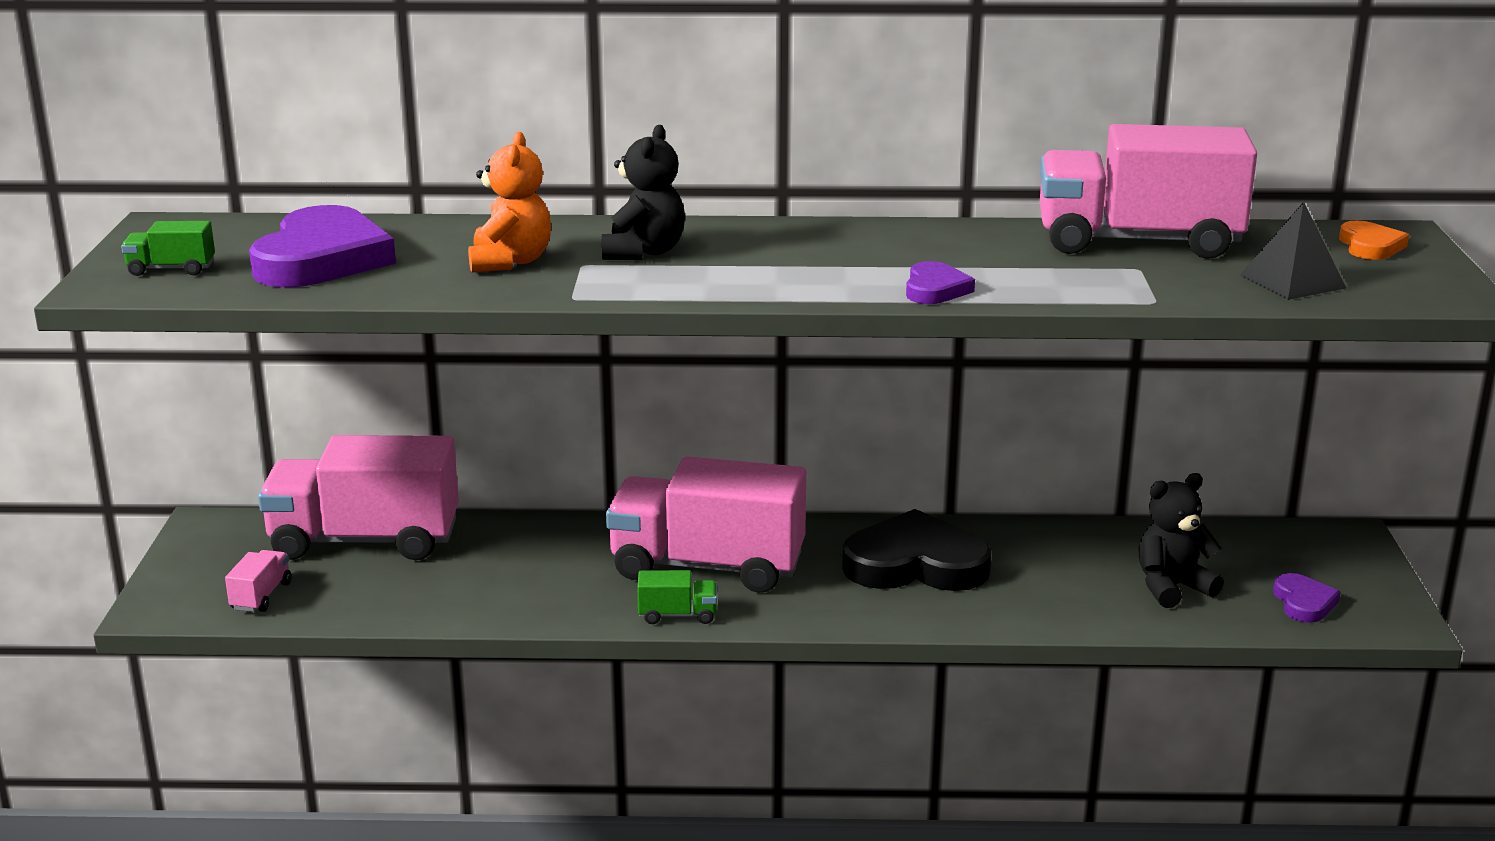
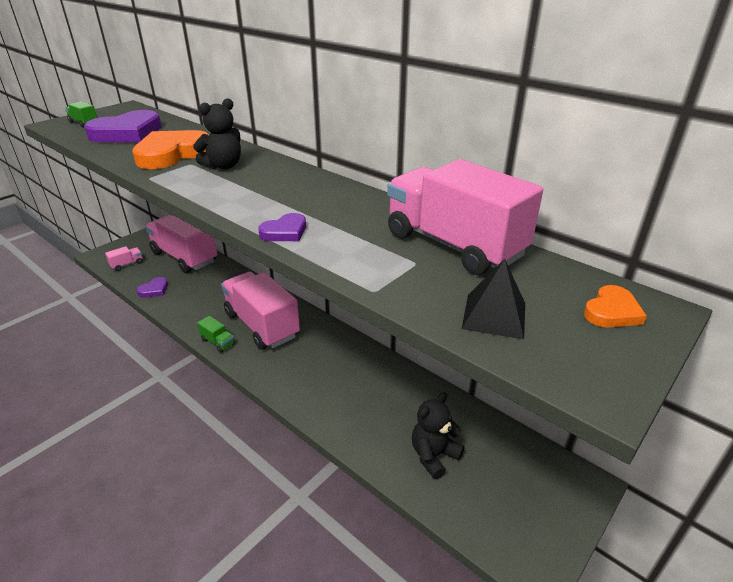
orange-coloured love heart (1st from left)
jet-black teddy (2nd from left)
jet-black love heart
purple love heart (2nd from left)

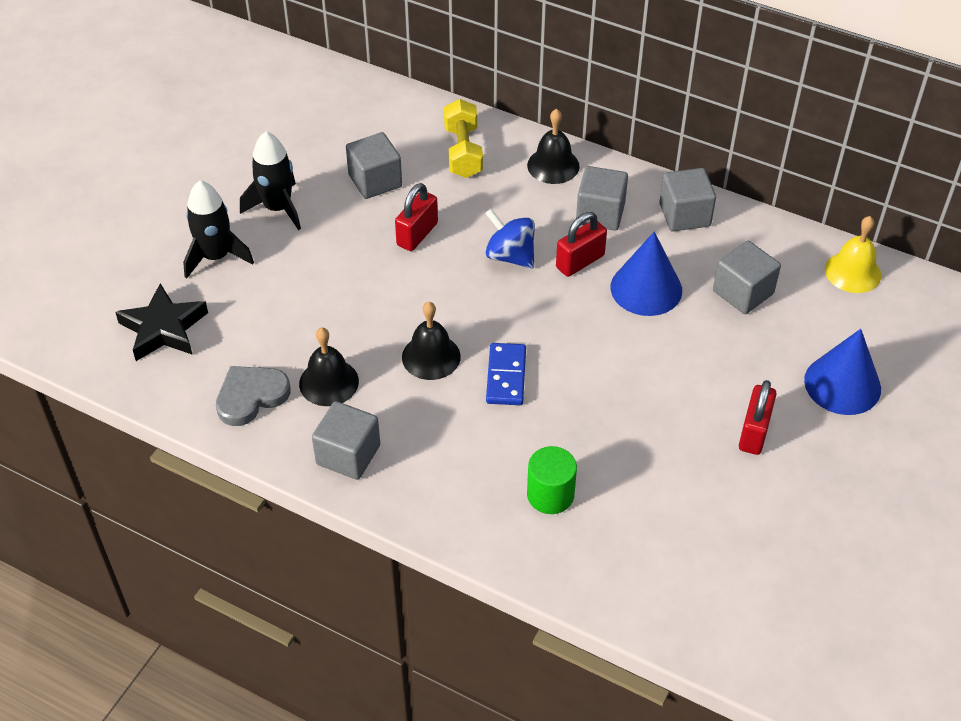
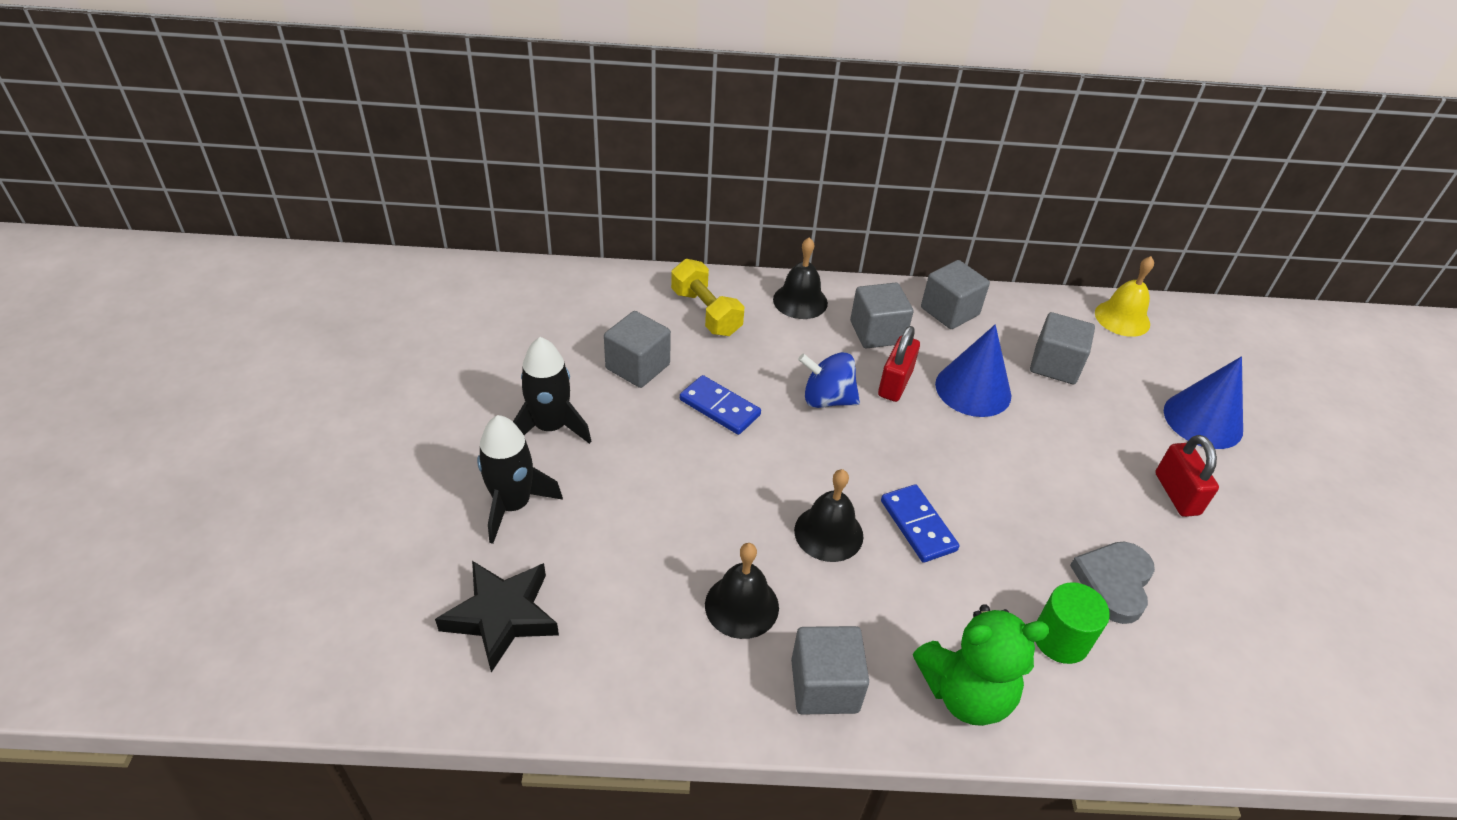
blue domino piece (1st from left)
gray love heart
green teddy

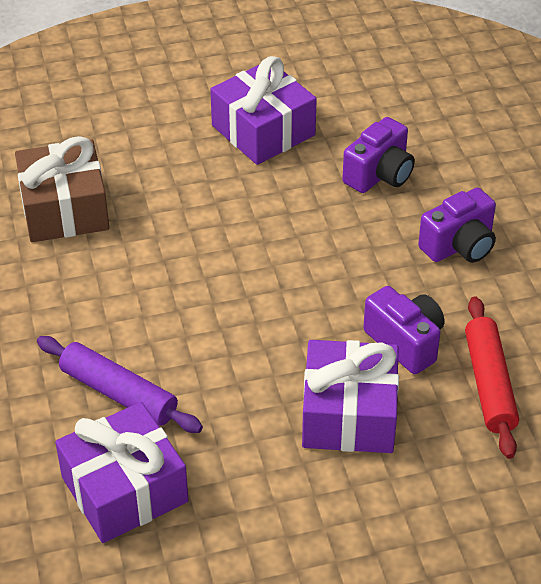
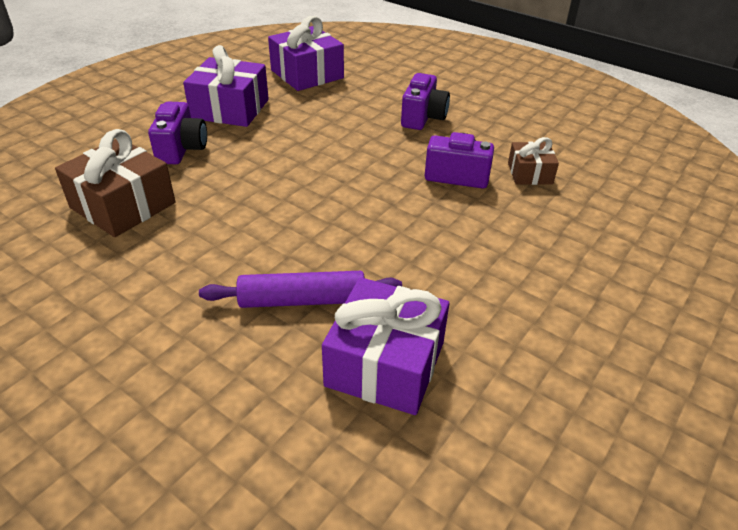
purple compact camera (1st from left)
brown gift (2nd from left)
purple gift (2nd from left)

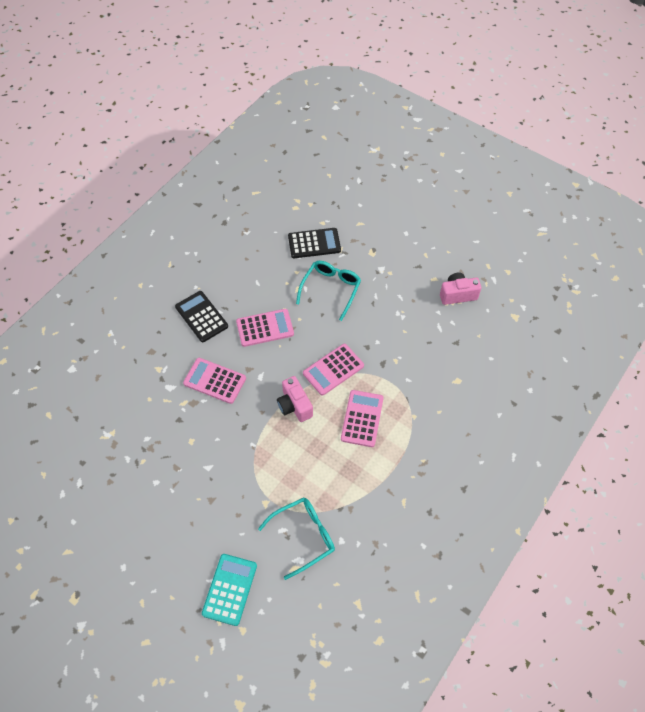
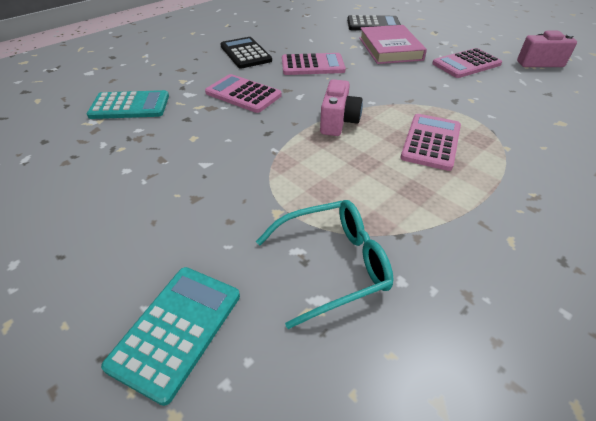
pink hardback
pink calculator (4th from left)
pink compact camera (1st from left)
turquoise calculator (1st from left)

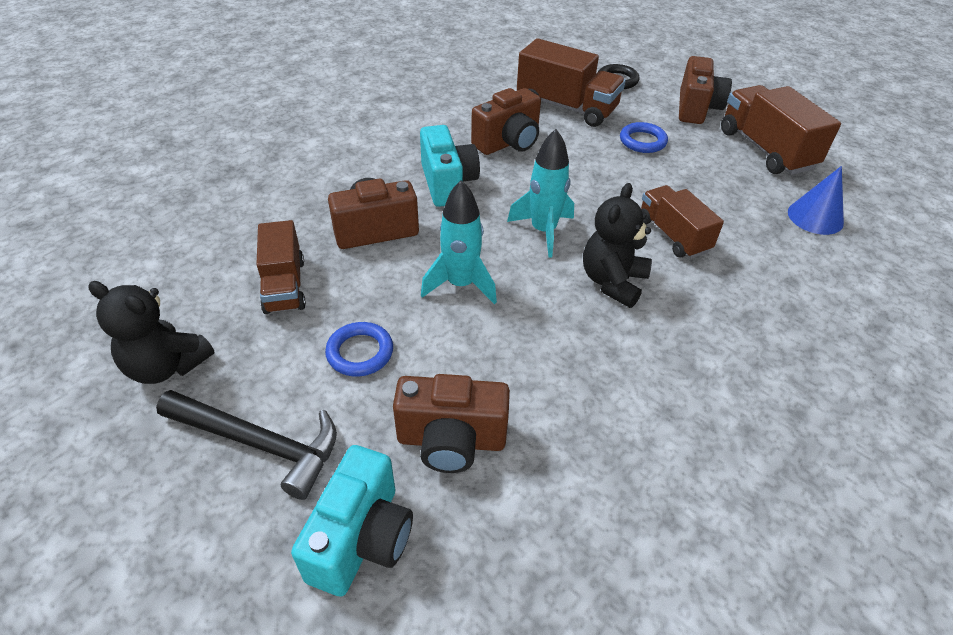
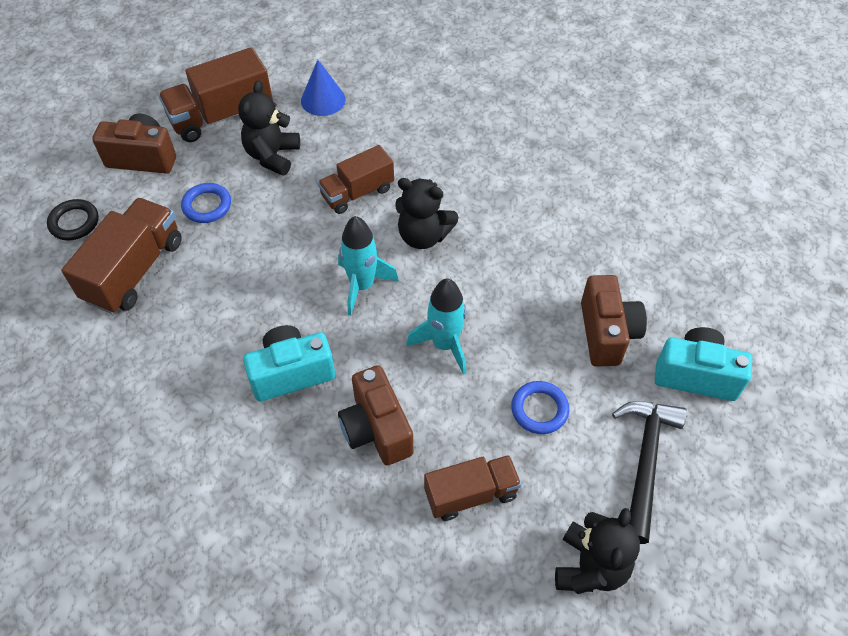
brown compact camera (3rd from left in the first image)
jet-black teddy (1st from left)

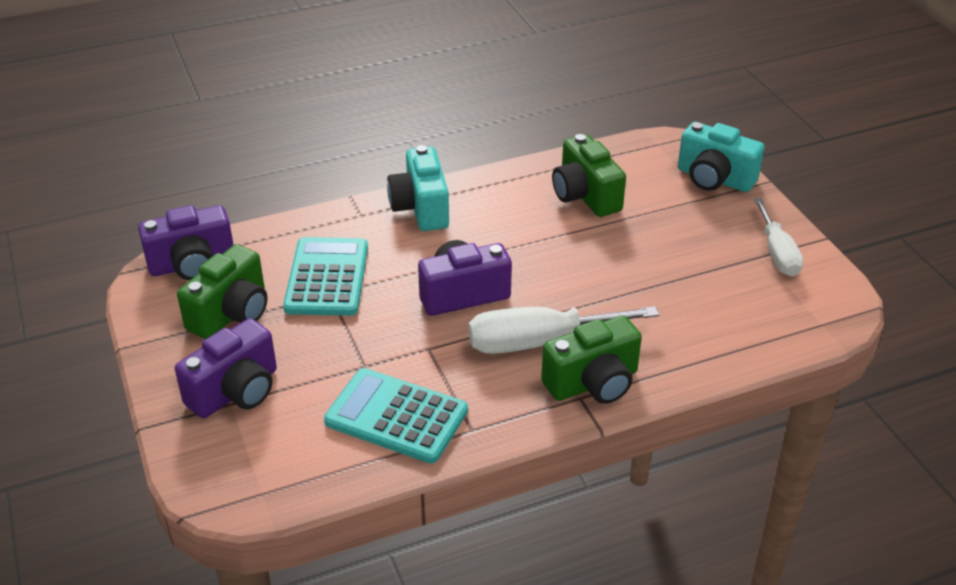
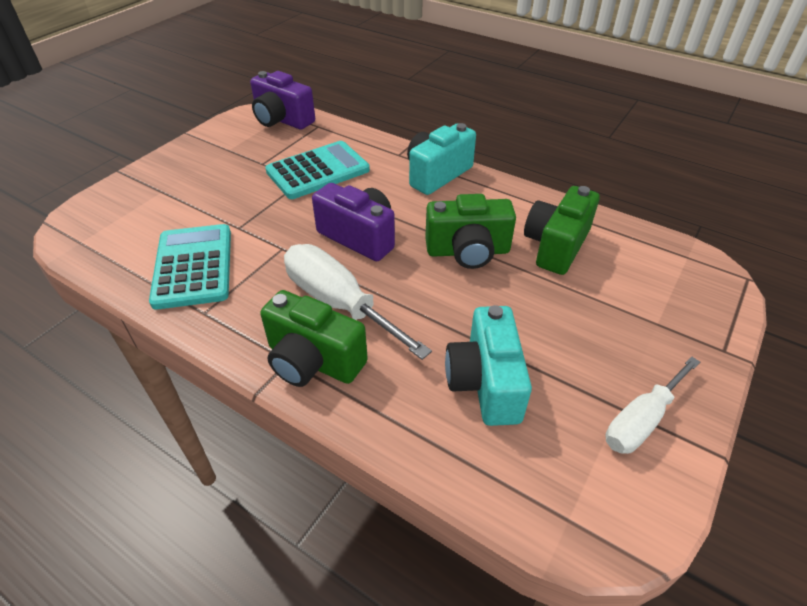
turquoise compact camera (2nd from left)
green compact camera (2nd from left)
purple compact camera (2nd from left in the first image)

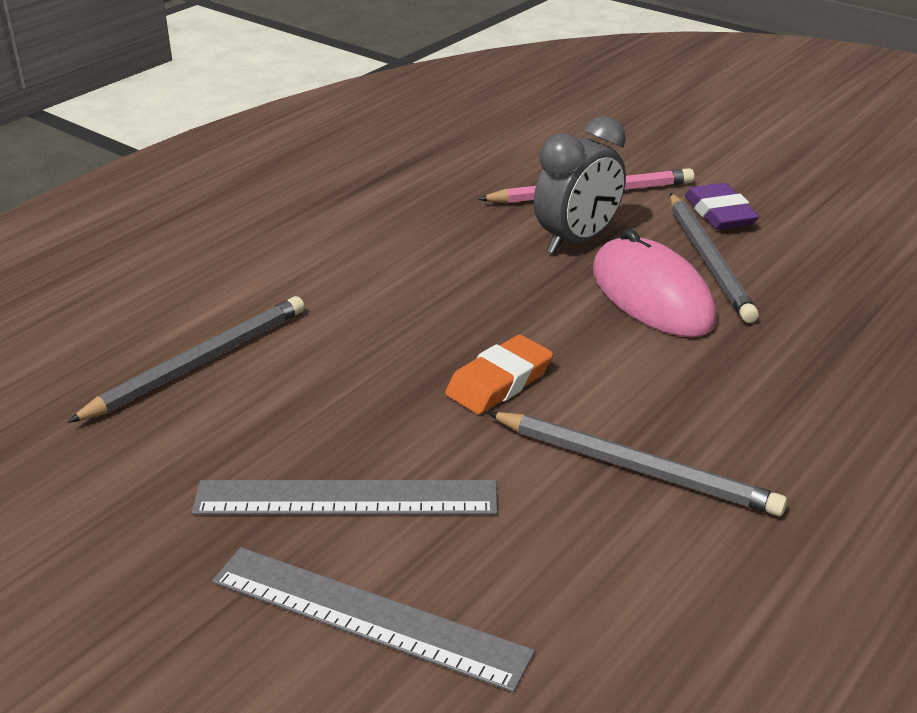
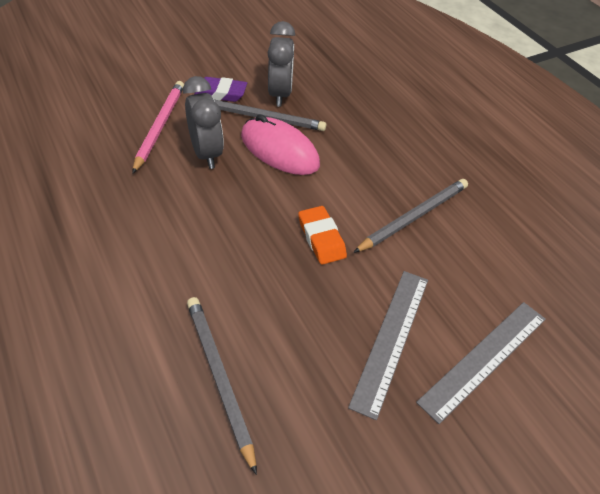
pink PC mouse
gray clock (2nd from left)

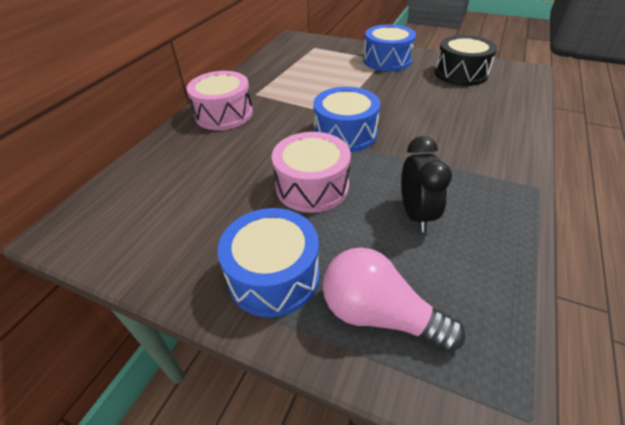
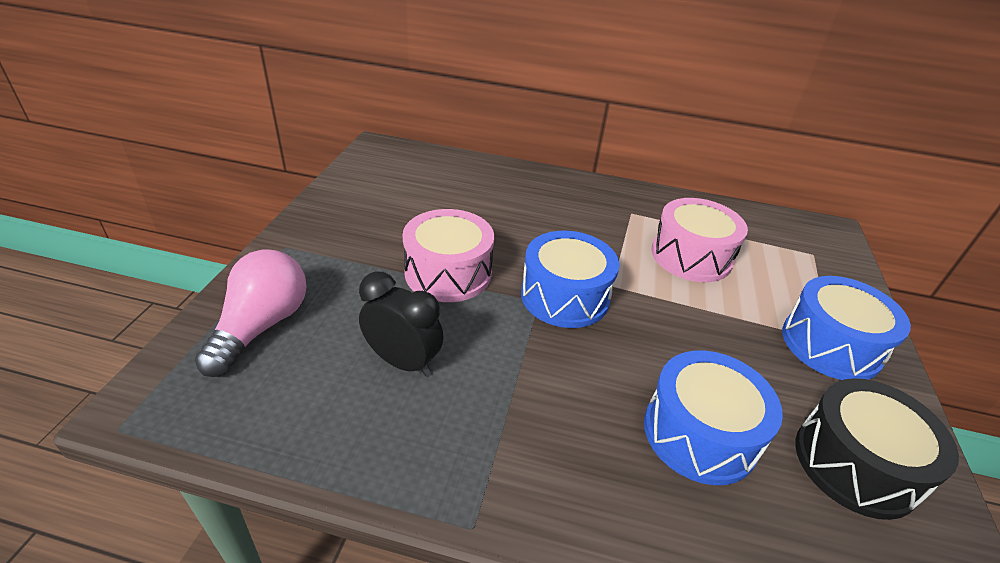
pink snare drum (2nd from left)
jet-black clock
blue snare drum (2nd from left)

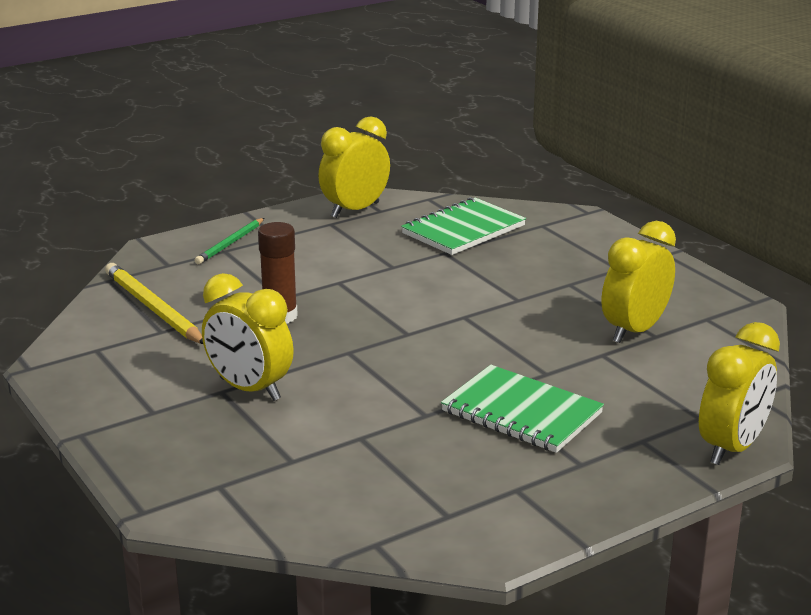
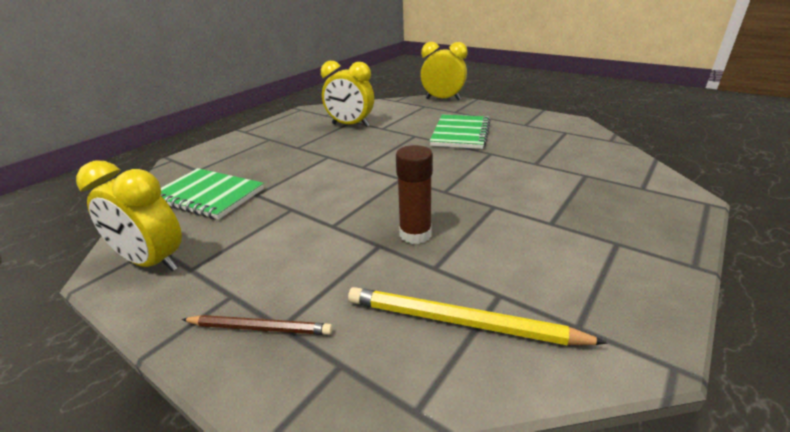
brown pencil
bright yellow pencil
bright yellow clock (1st from left in the first image)

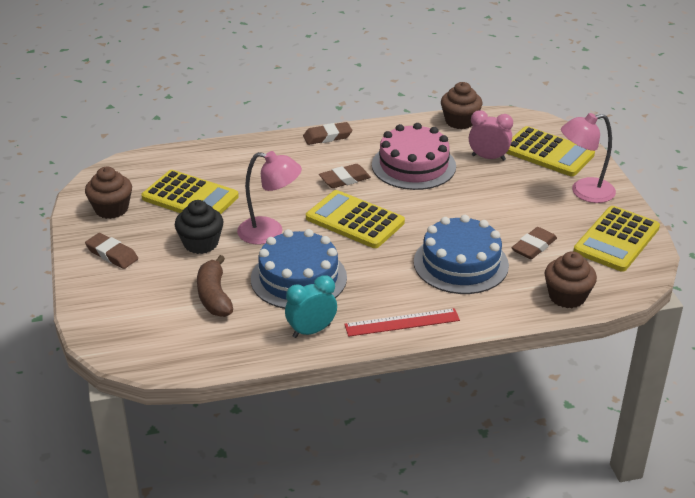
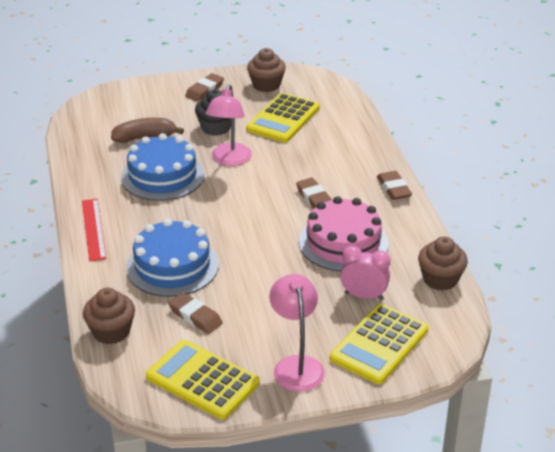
pink clock
bright yellow calculator (2nd from left in the first image)
turquoise clock

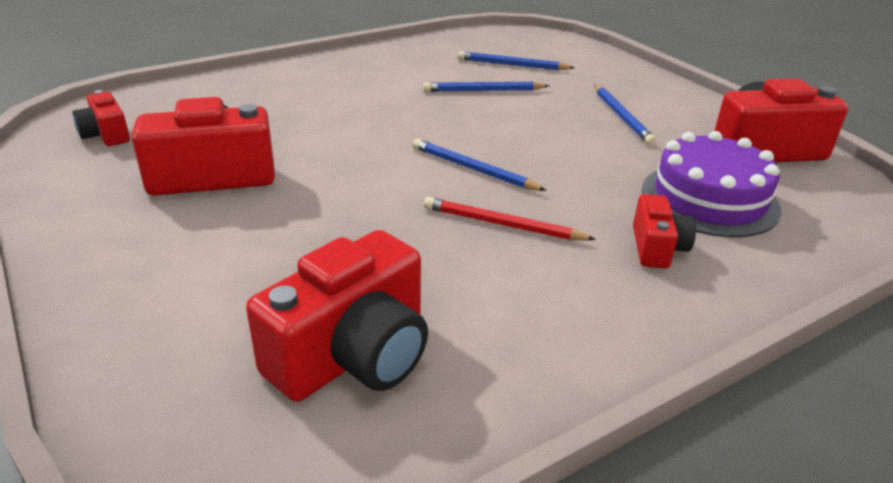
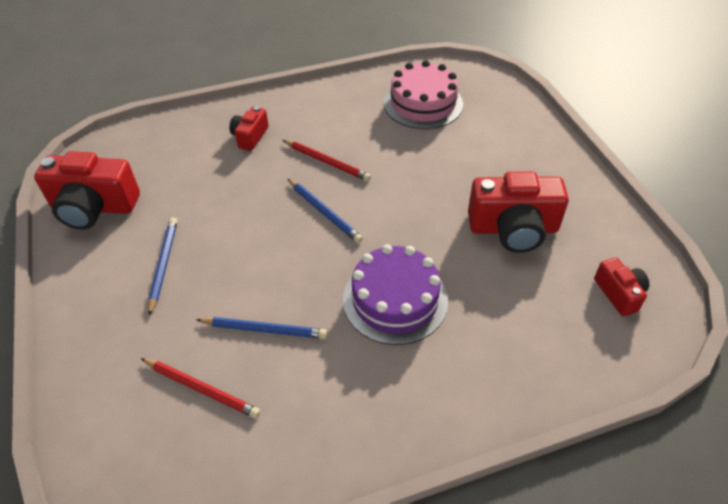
red pencil (1st from left)
purple layer cake
pink layer cake

